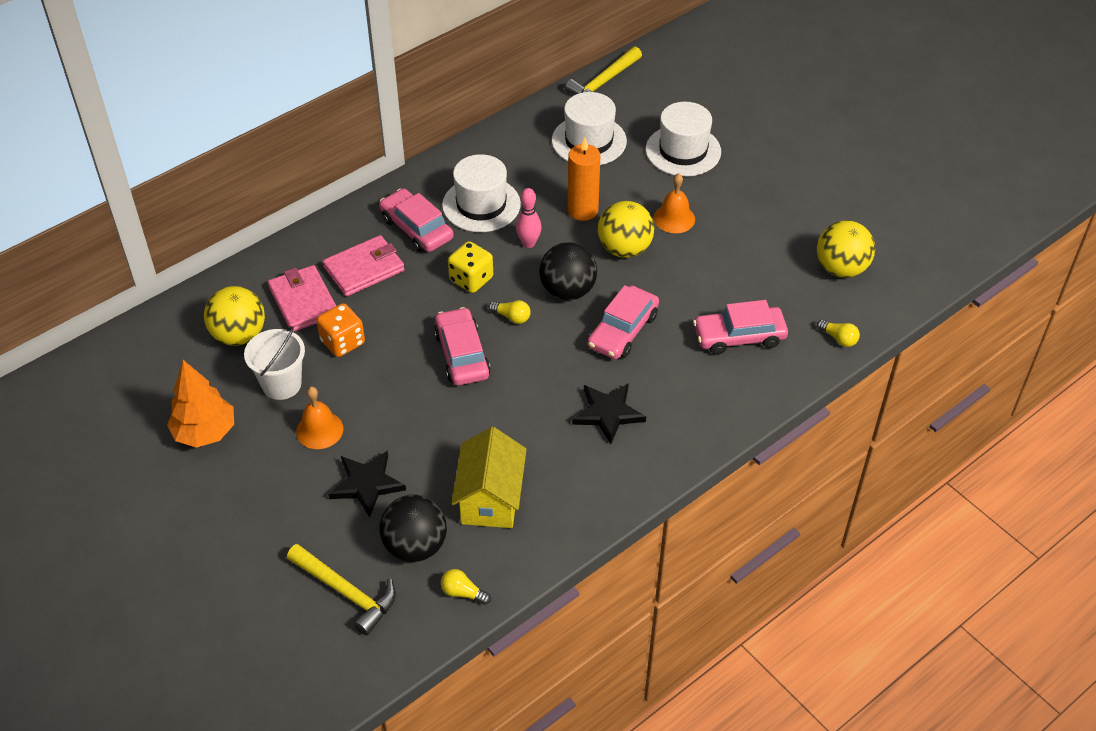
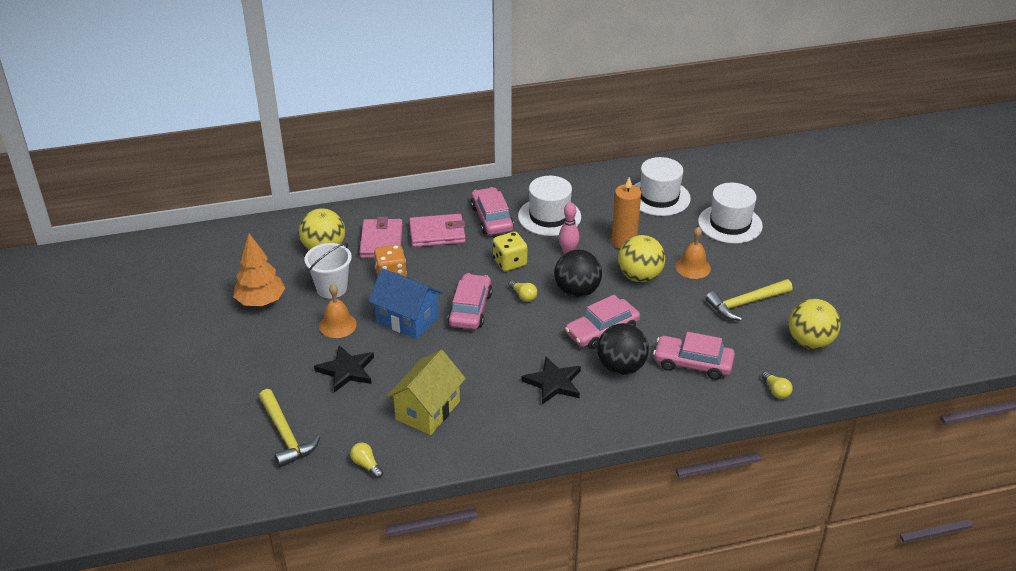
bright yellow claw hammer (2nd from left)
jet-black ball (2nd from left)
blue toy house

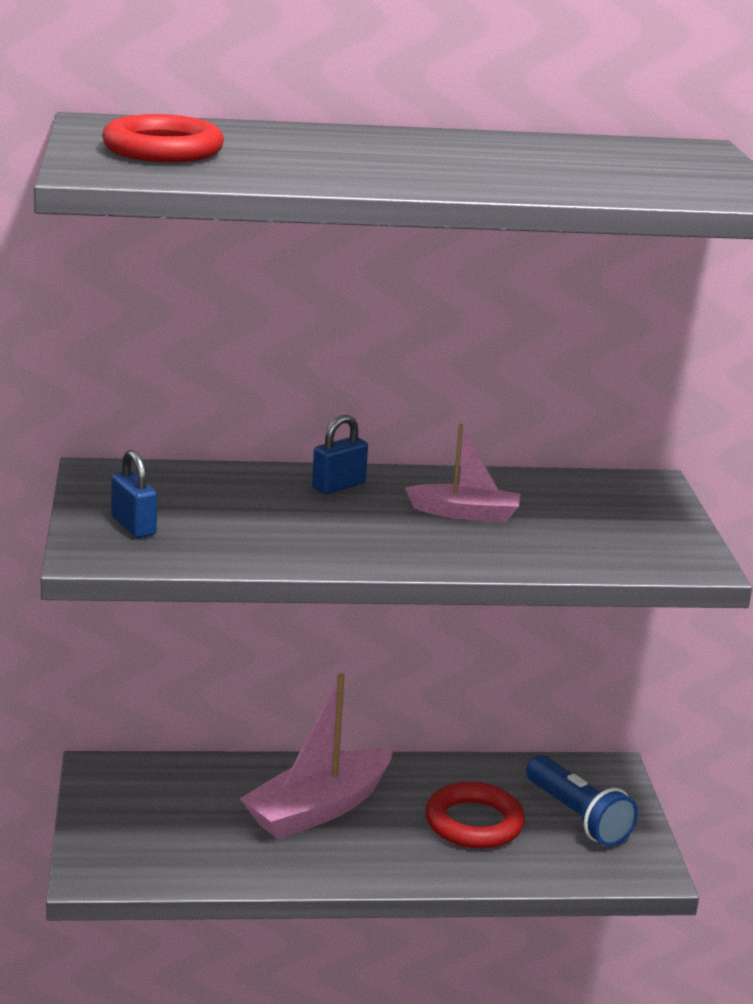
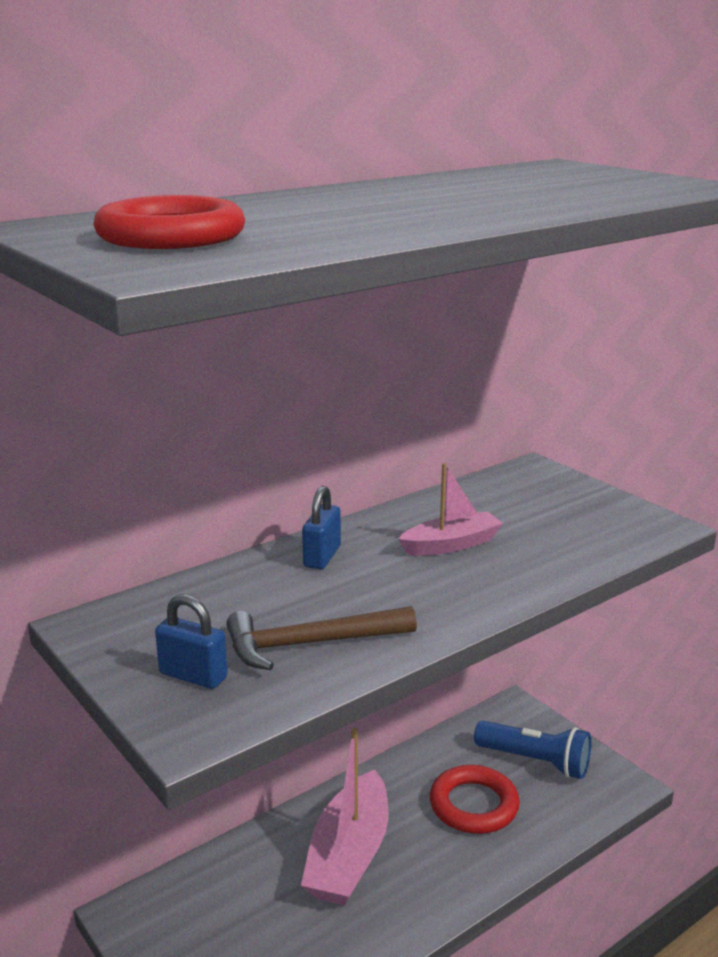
brown claw hammer

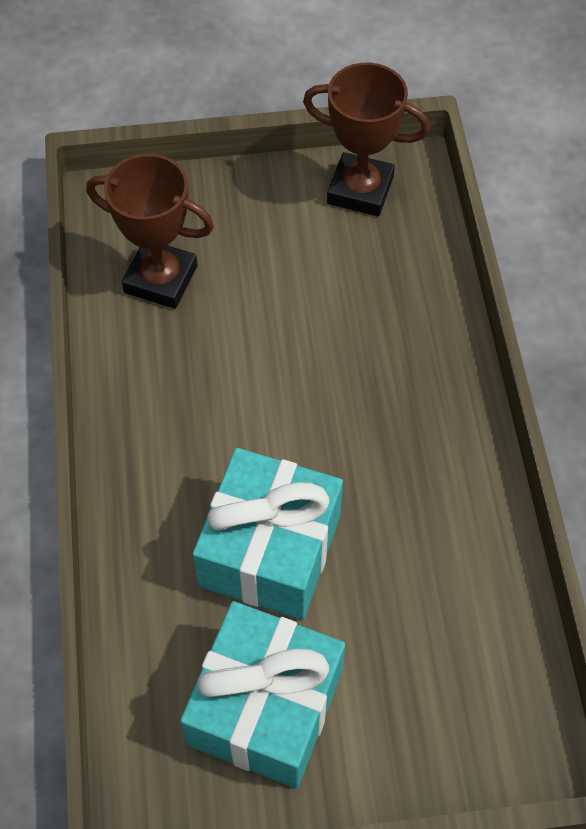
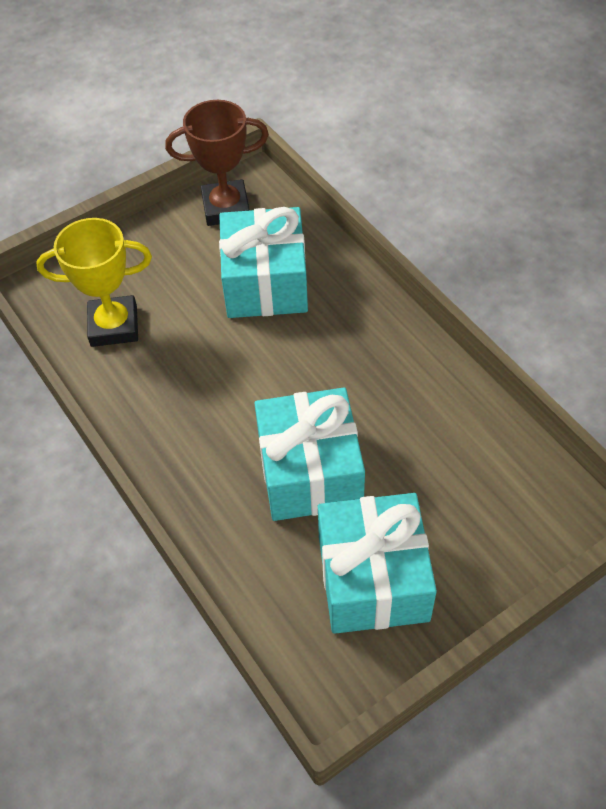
bright yellow award cup
turquoise gift (1st from left)

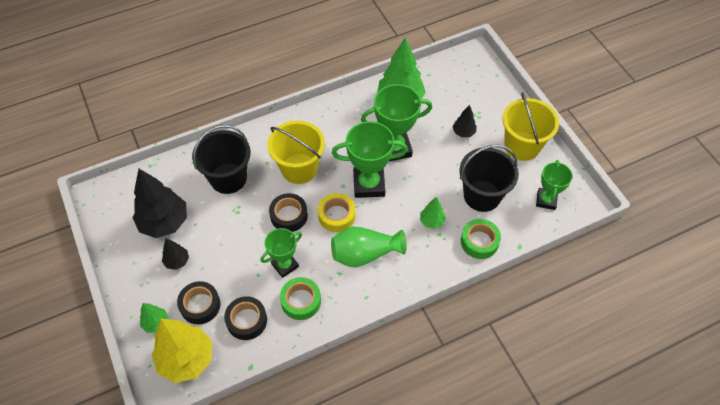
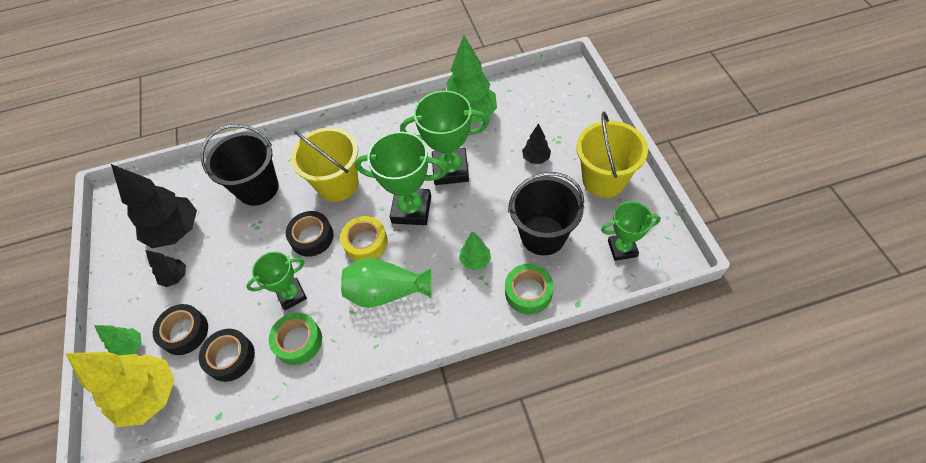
green award cup (4th from left)

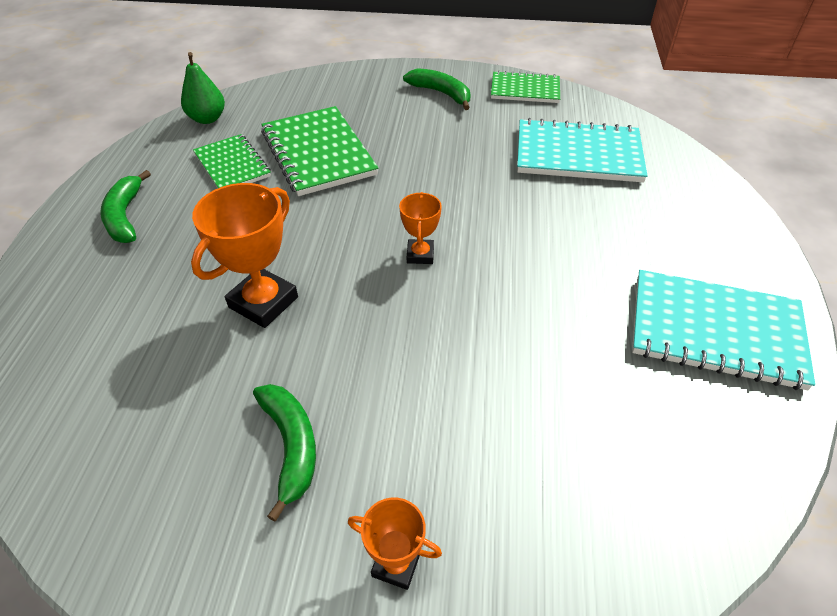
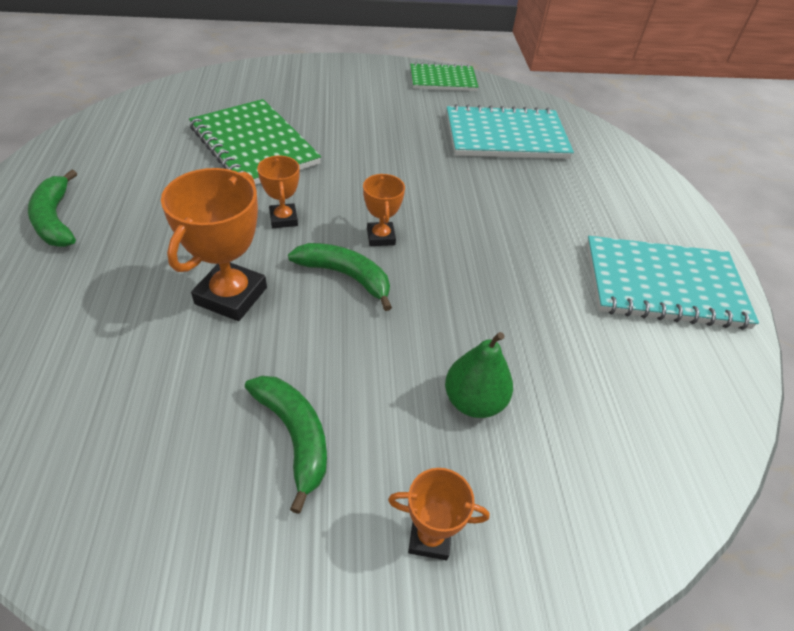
green pear fruit
green toy banana (3rd from left)
green notepad (1st from left in the first image)
orange-coloured award cup (2nd from left)

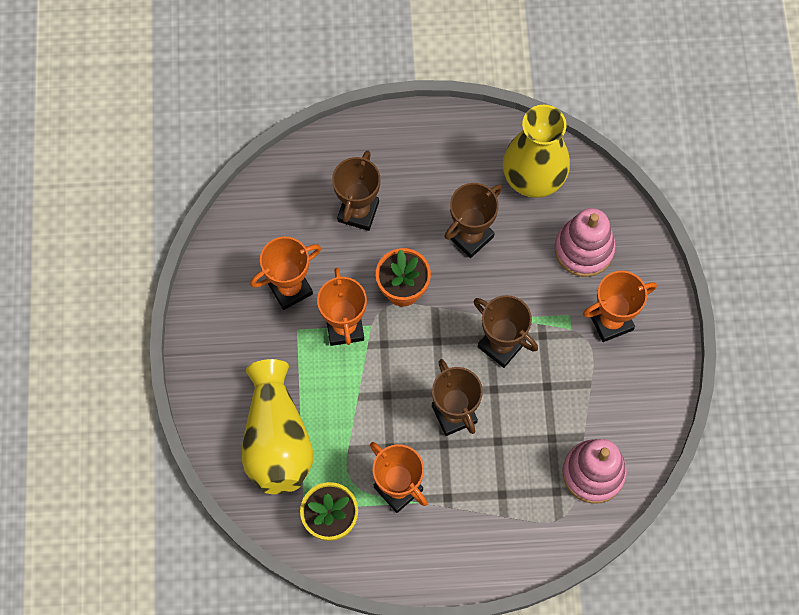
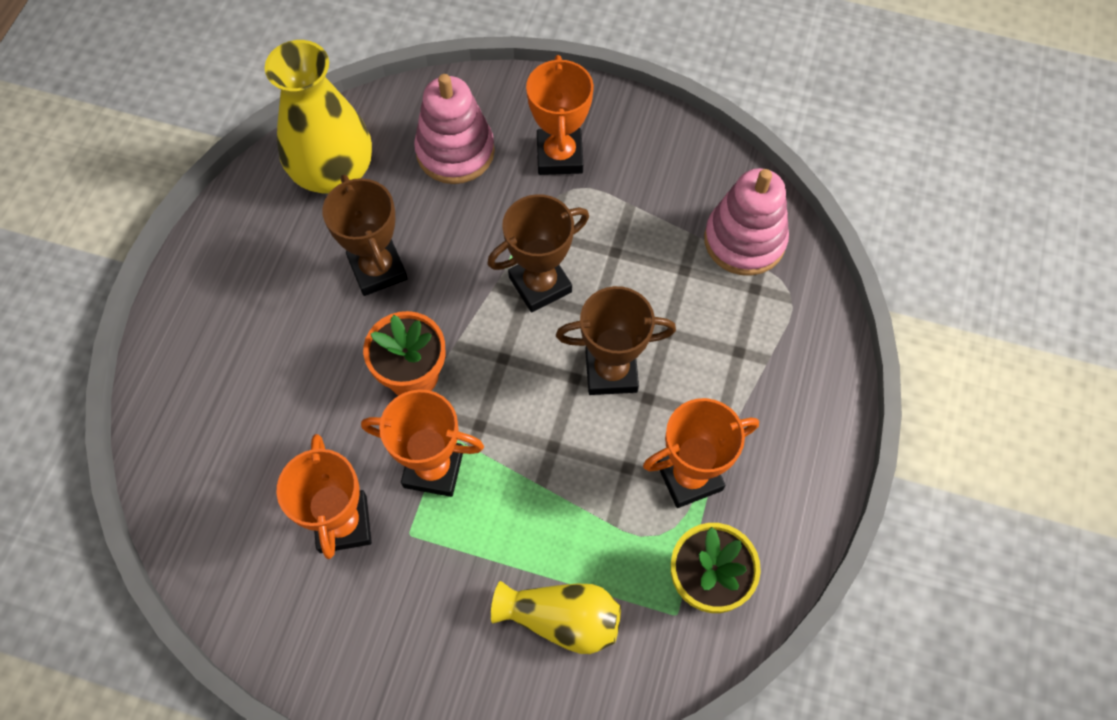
brown award cup (1st from left in the first image)
bright yellow vase (2nd from left)

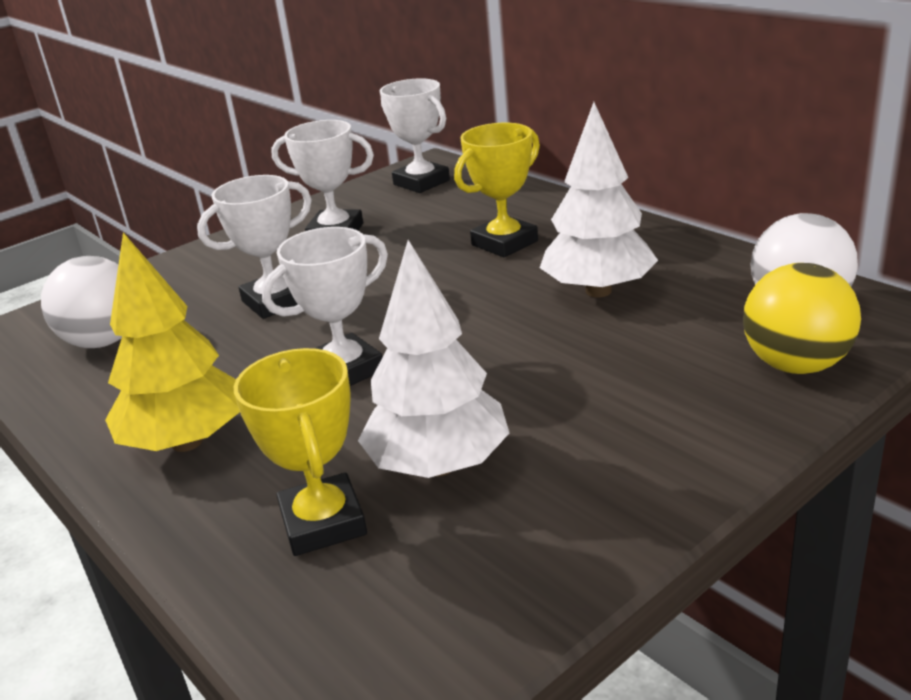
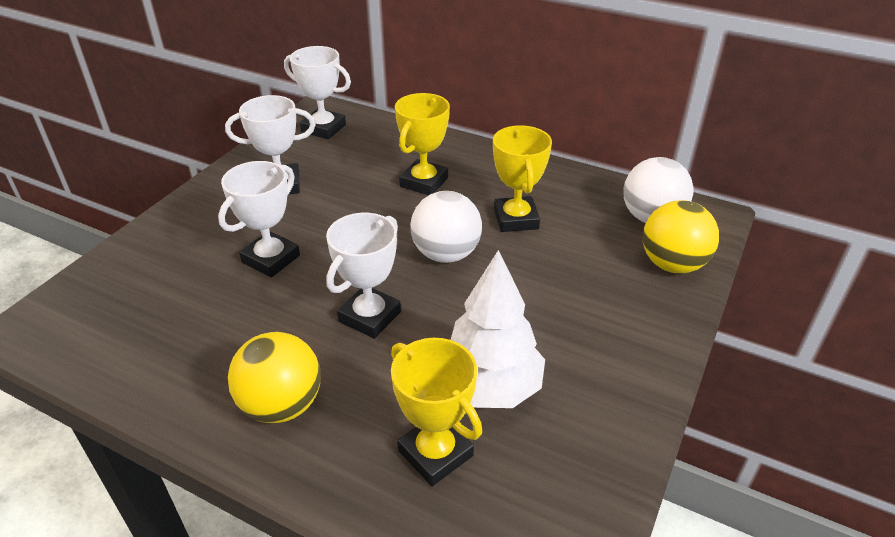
bright yellow award cup (3rd from left)
bright yellow ball (1st from left)
snow-white ball (1st from left)

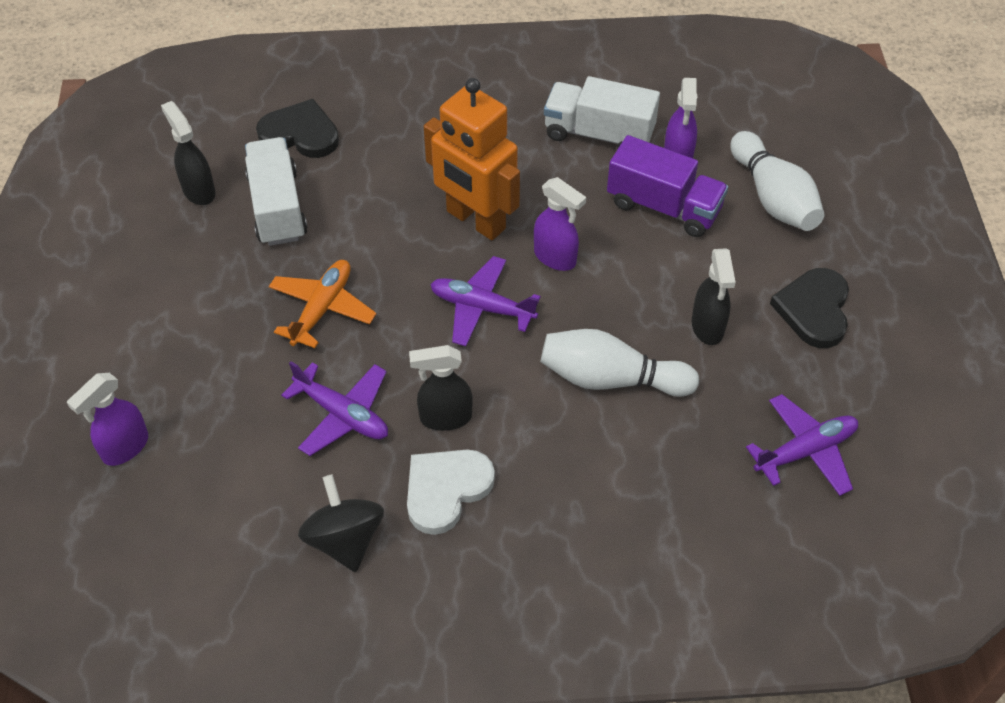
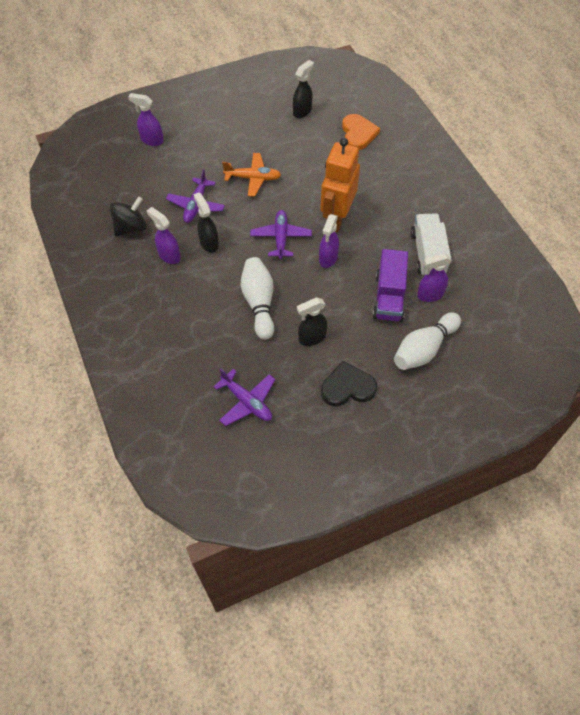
orange-coloured love heart
snow-white toy truck (1st from left in the first image)
purple sprayer (2nd from left)

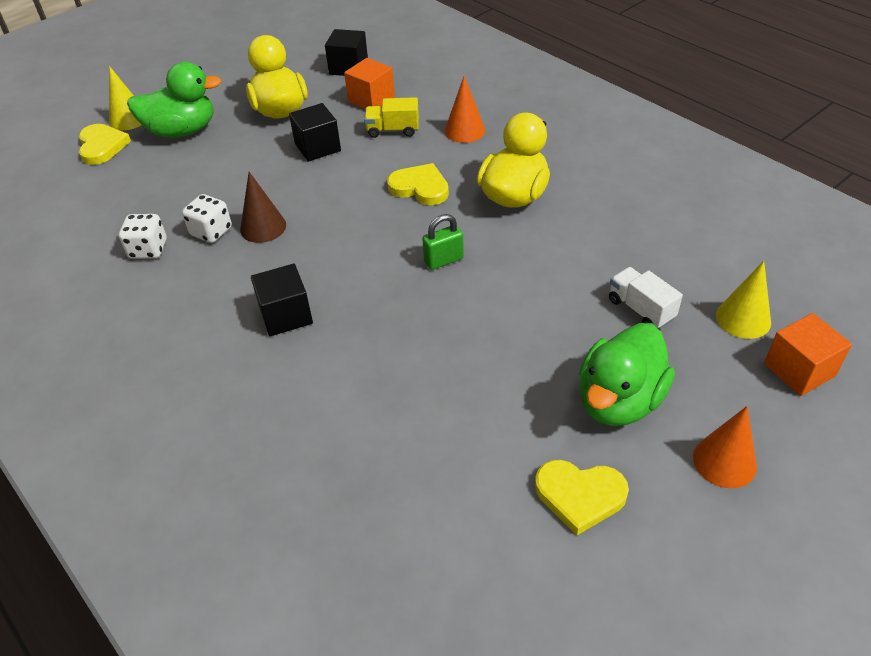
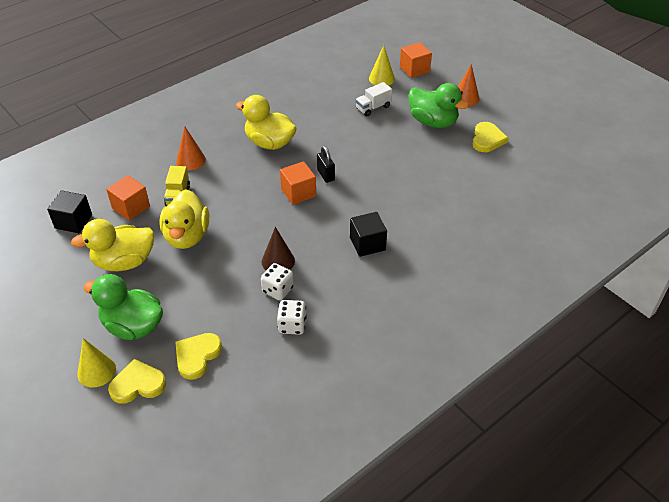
green toy duck (1st from left)
bright yellow toy duck (2nd from left)
bright yellow love heart (2nd from left)
jet-black padlock
orange-coloured block (2nd from left)

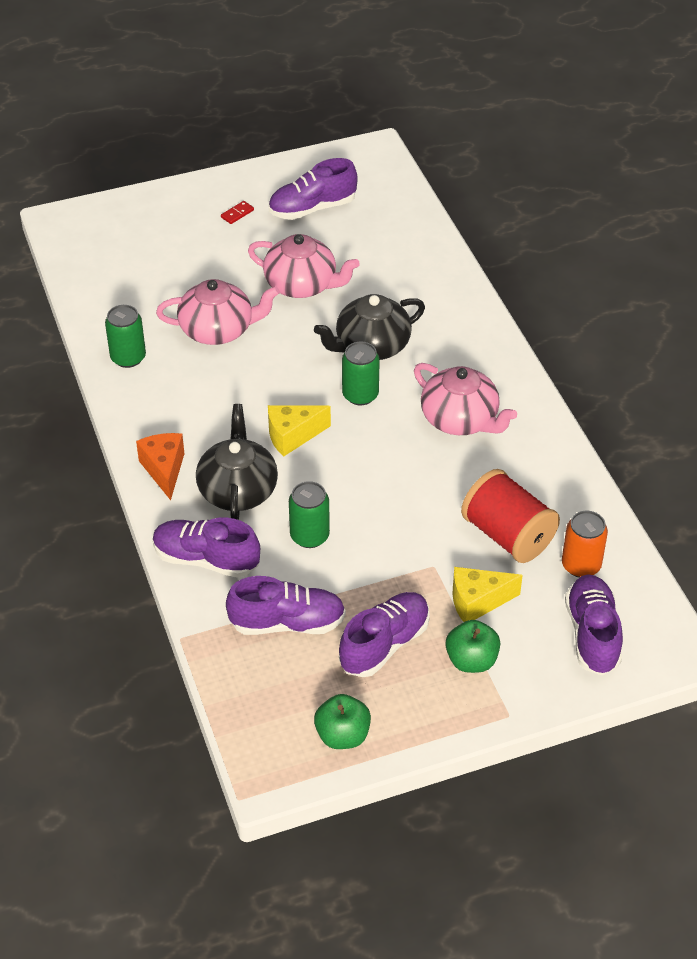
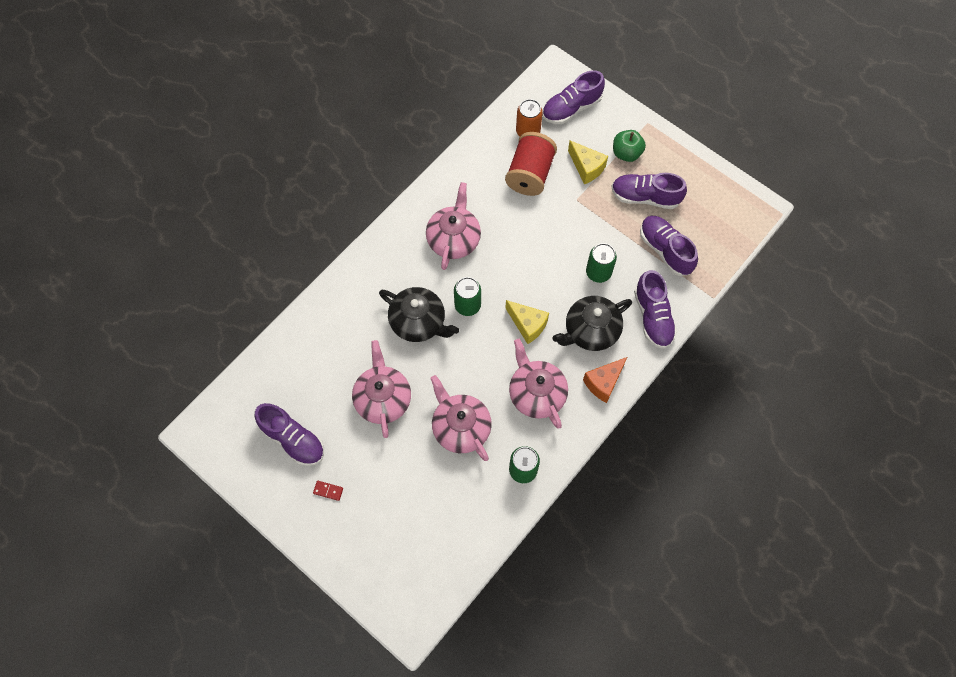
green apple fruit (1st from left in the first image)
pink teapot (4th from left)

